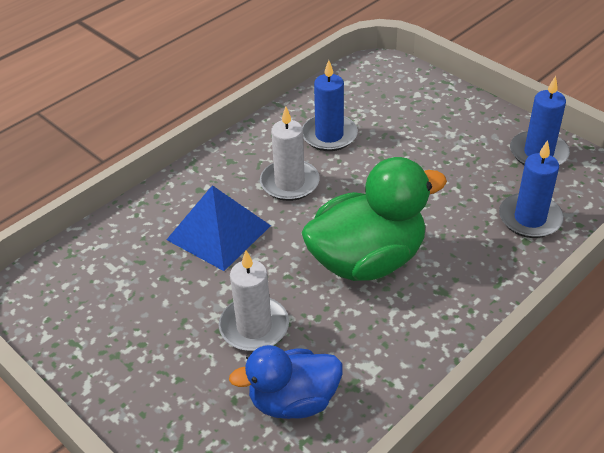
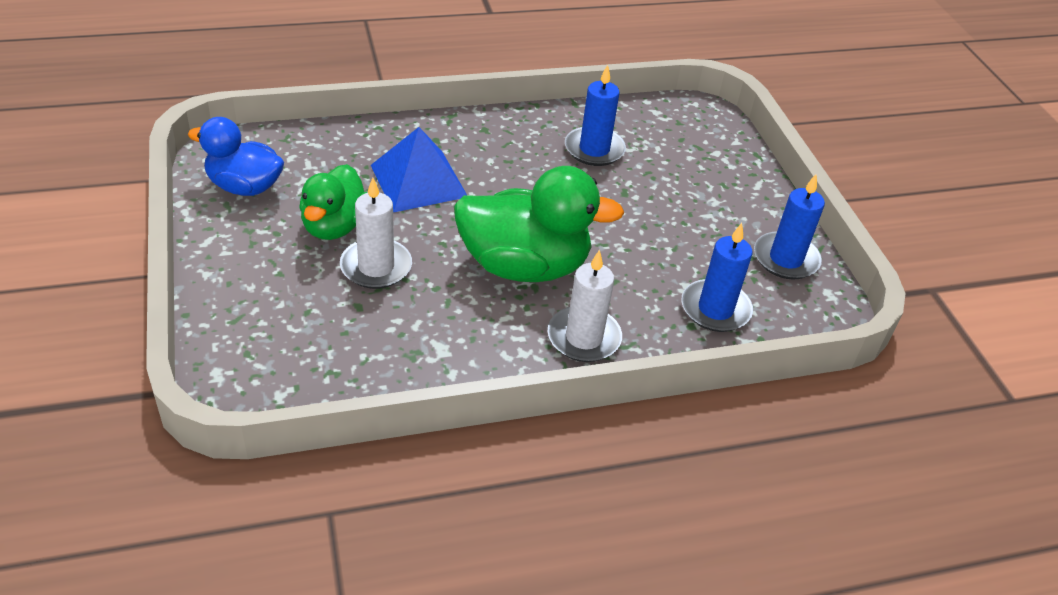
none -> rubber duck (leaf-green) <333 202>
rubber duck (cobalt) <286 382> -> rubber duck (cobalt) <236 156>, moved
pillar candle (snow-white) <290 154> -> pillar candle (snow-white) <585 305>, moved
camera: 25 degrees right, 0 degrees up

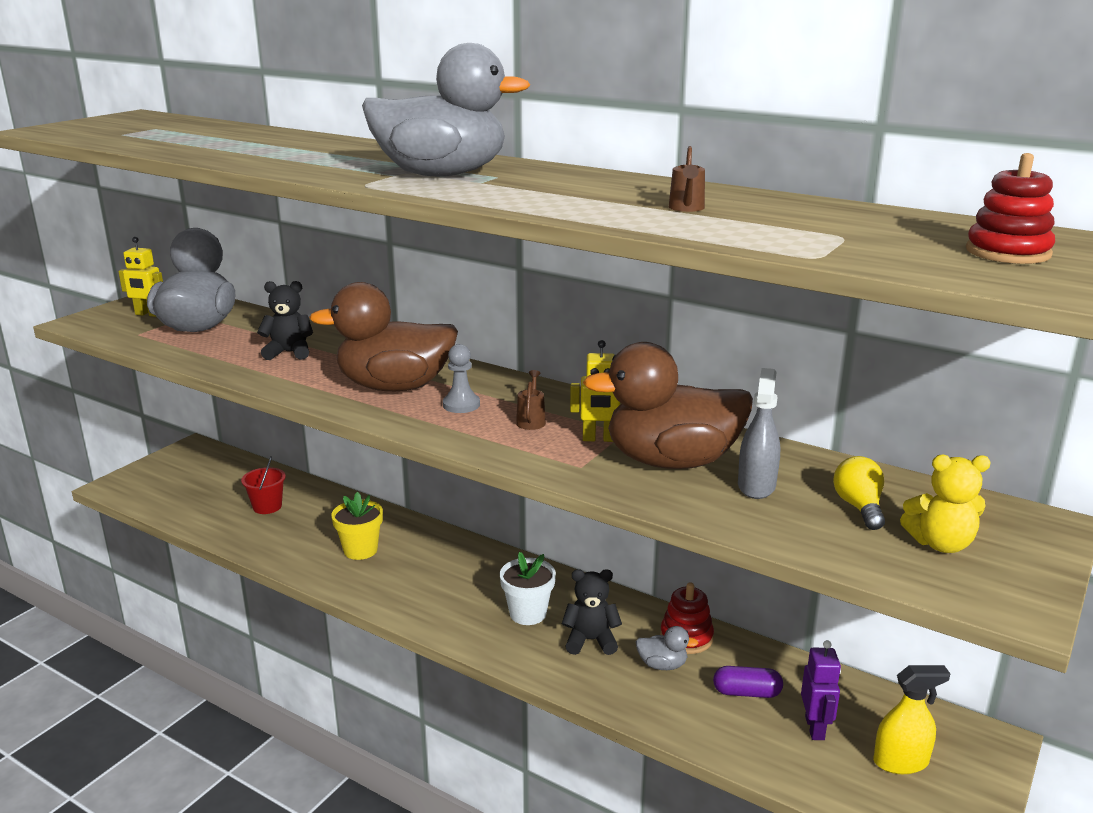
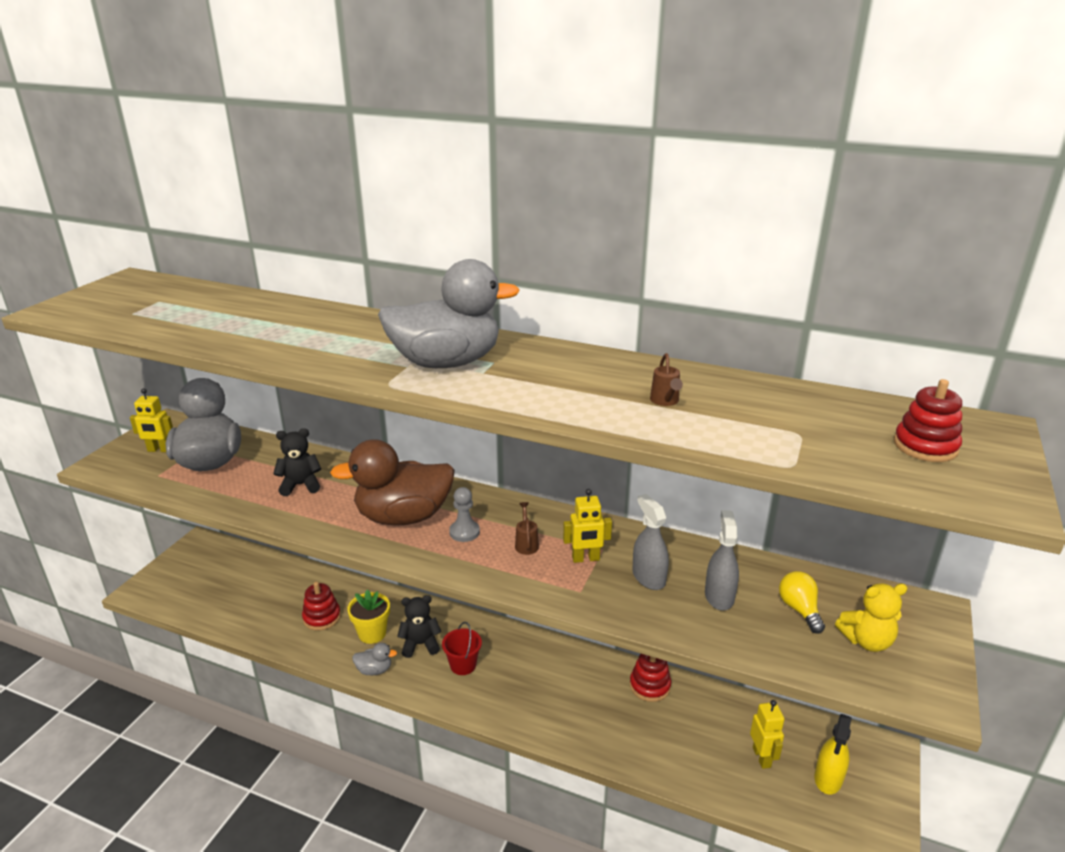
plant pot (snow-white) <528 588> -> none
pill shape (purple) <748 682> -> none
none -> ring stacker (red) <321 606>
pail (red) <263 485> -> pail (red) <462 648>, moved
stuffed bear (jet-black) <592 612> -> stuffed bear (jet-black) <419 626>, moved
rubber duck (ash-grey) <667 648> -> rubber duck (ash-grey) <374 659>, moved
rubber duck (dark brown) <668 405> -> sprayer (ash-grey) <650 542>
robot (purple) <821 690> -> robot (bright yellow) <767 734>
sprayer (bright yellow) <911 719> -> sprayer (bright yellow) <833 754>, 135 degrees clockwise
camera: 10 degrees left, 5 degrees up

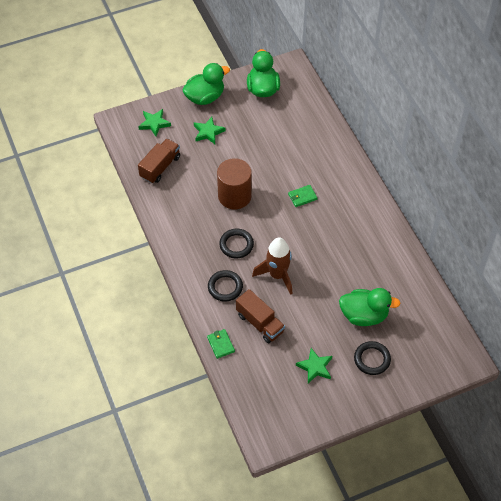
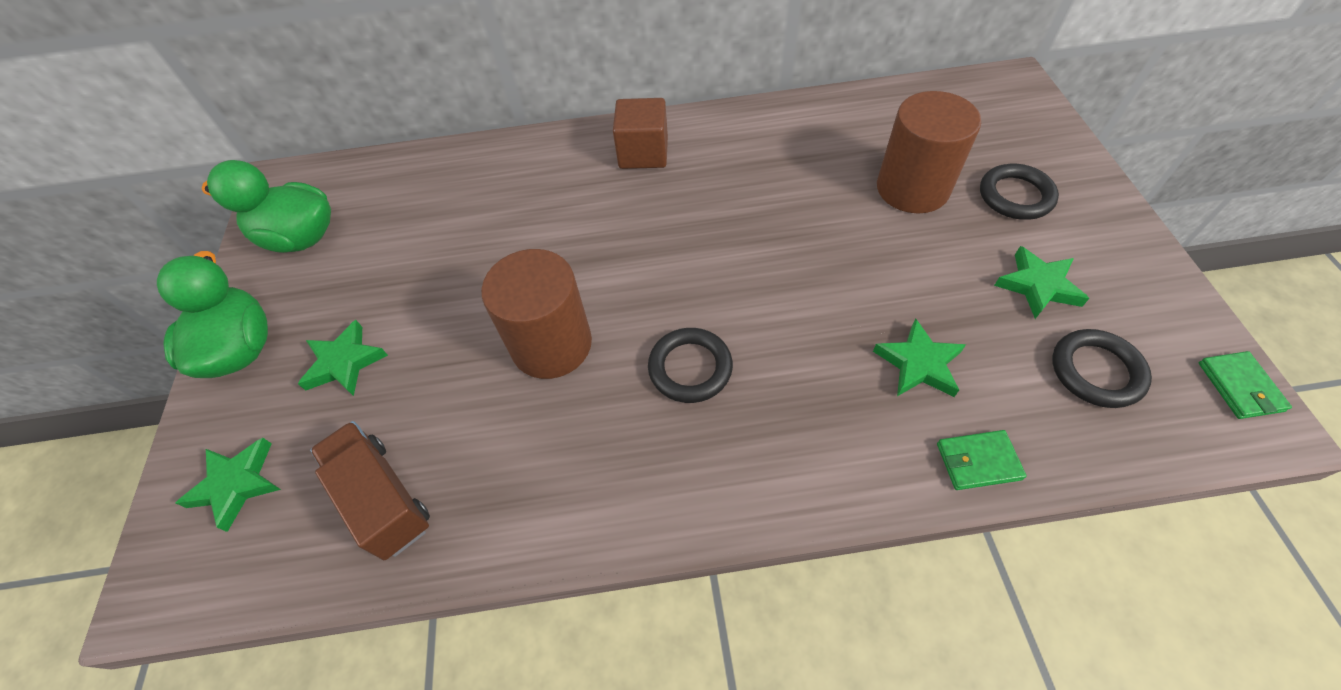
toy rocket (dark brown) <272 266> -> none
none -> block (dark brown) <640 133>
torus (jet-black) <225 286> -> torus (jet-black) <1102 368>, moved
billfold (leaf-green) <302 196> -> billfold (leaf-green) <1245 385>, moved
lorry (dark brown) <260 316> -> star shape (leaf-green) <919 357>
rubber duck (leaf-green) <370 307> -> cylinder (dark brown) <929 152>
camera: 70 degrees left, 0 degrees up

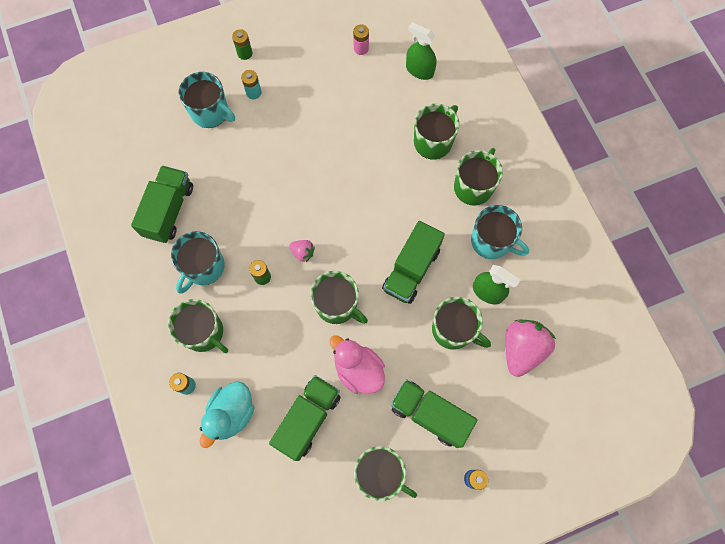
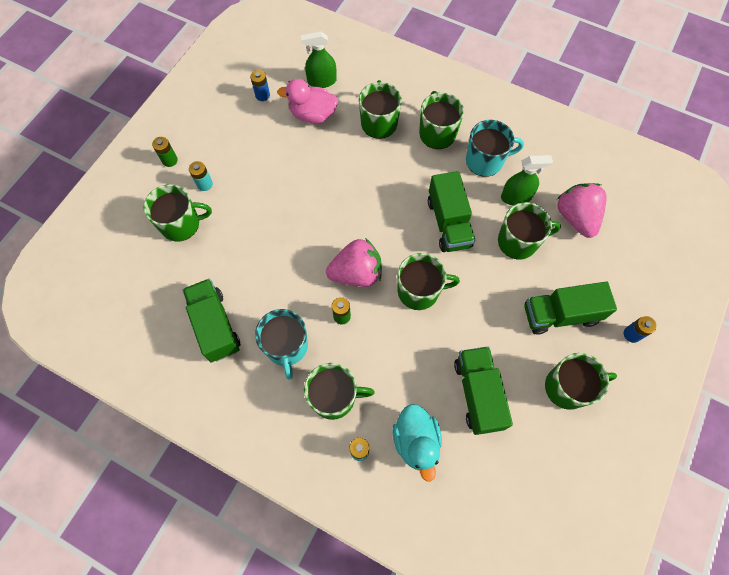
rubber duck (rose-pink) <357 364> -> rubber duck (rose-pink) <307 101>, moved
mug (teal) <206 100> -> mug (leaf-green) <177 212>
AA battery (rose-pink) <361 40> -> AA battery (cobalt) <260 85>
berry (rose-pink) <302 251> -> berry (rose-pink) <354 262>, x2.09
camera: 40 degrees left, 5 degrees down

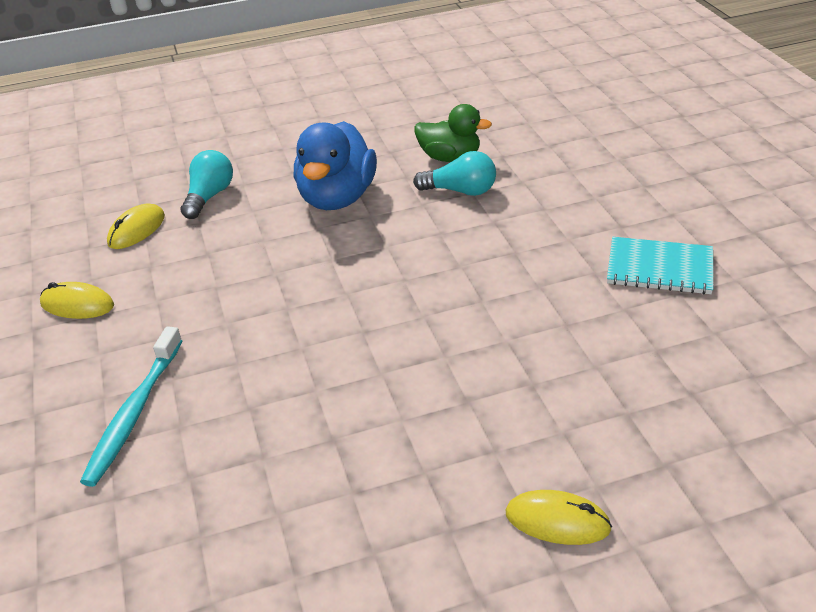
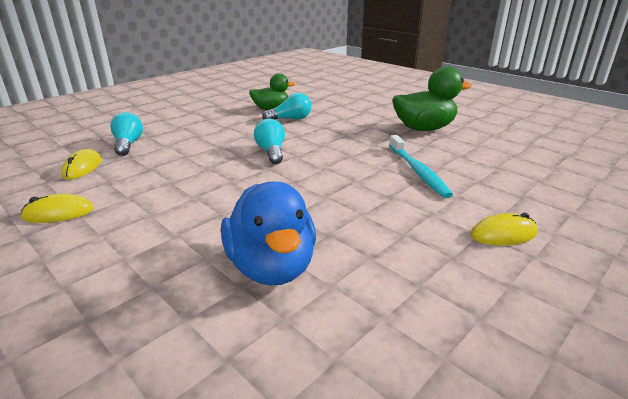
none -> bulb (teal) <269 141>
toothbrush (teal) <131 406> -> toothbrush (teal) <421 166>, moved
rubber duck (cobalt) <335 165> -> rubber duck (cobalt) <268 233>, moved
notepad (teal) <660 265> -> rubber duck (leaf-green) <432 98>
camera: 30 degrees left, 10 degrees down

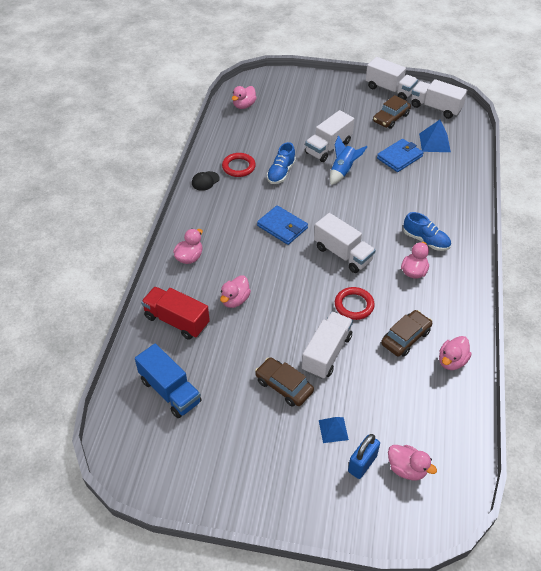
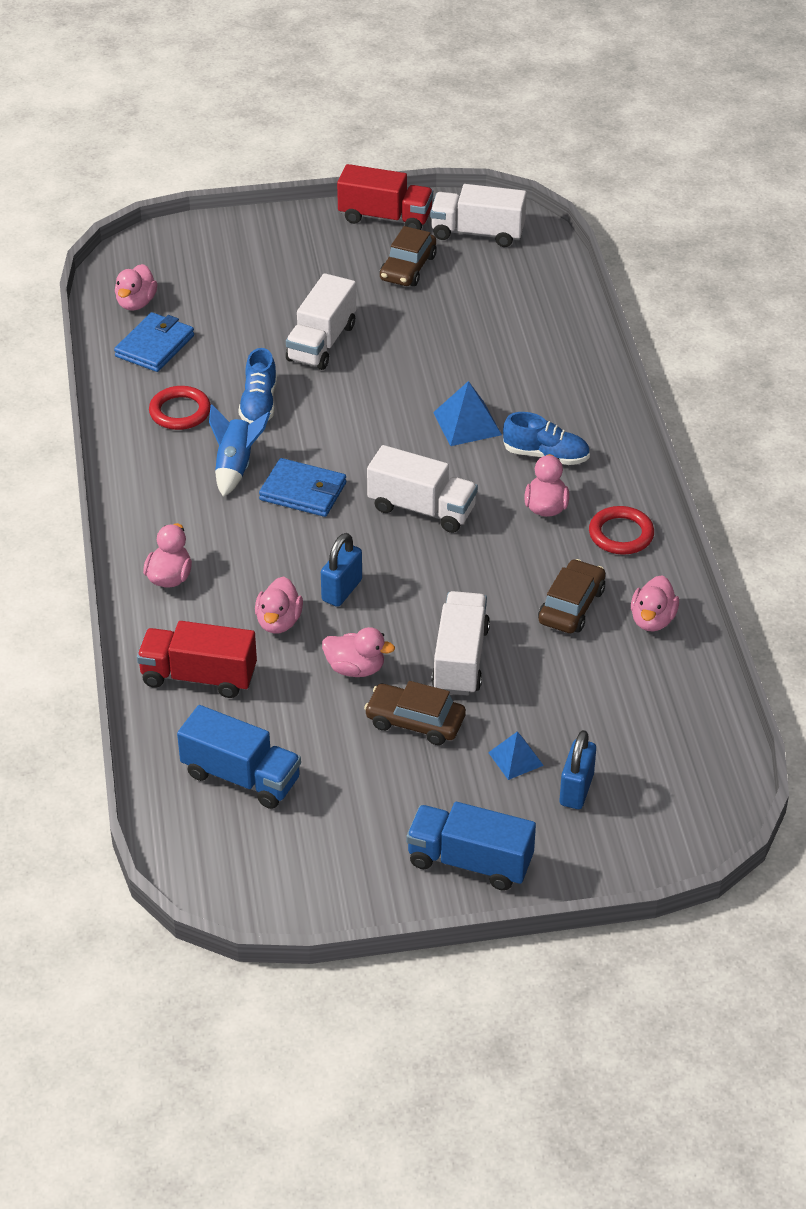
cap (jet-black) <206 181> -> none
none -> padlock (cobalt) <341 570>
none -> lorry (cobalt) <471 846>
toy rocket (cobalt) <348 160> -> toy rocket (cobalt) <239 450>, moved
torus (red) <355 303> -> torus (red) <621 530>, moved
billfold (cobalt) <400 155> -> billfold (cobalt) <154 342>, moved
rubber duck (rose-pink) <412 462> -> rubber duck (rose-pink) <358 652>, moved
solid pyramid (cobalt) <435 136> -> solid pyramid (cobalt) <467 413>, moved
lorry (snow-white) <392 78> -> lorry (red) <385 197>
camera: 20 degrees left, 5 degrees down

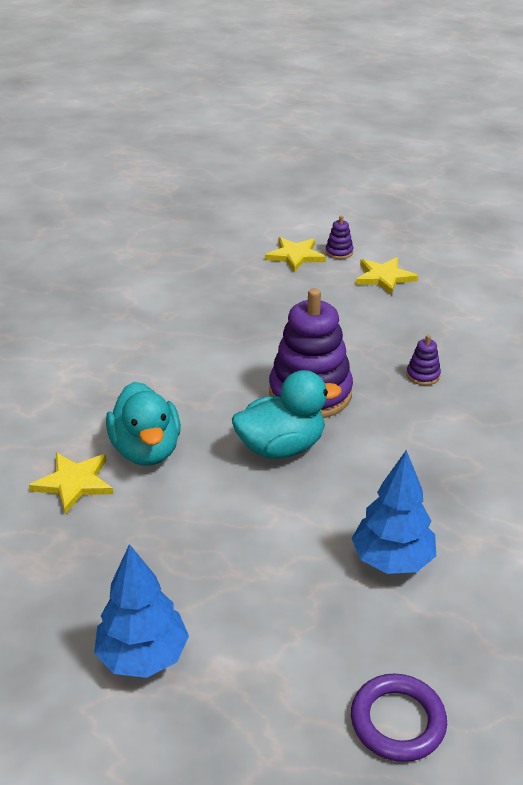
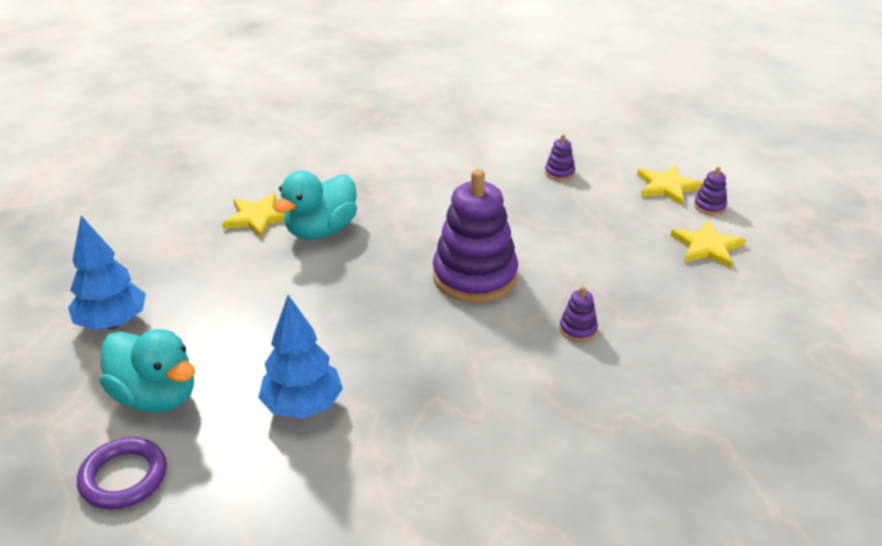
none -> ring stacker (purple) <560 157>
rubber duck (teal) <286 414> -> rubber duck (teal) <147 371>, moved
camera: 55 degrees right, 0 degrees up

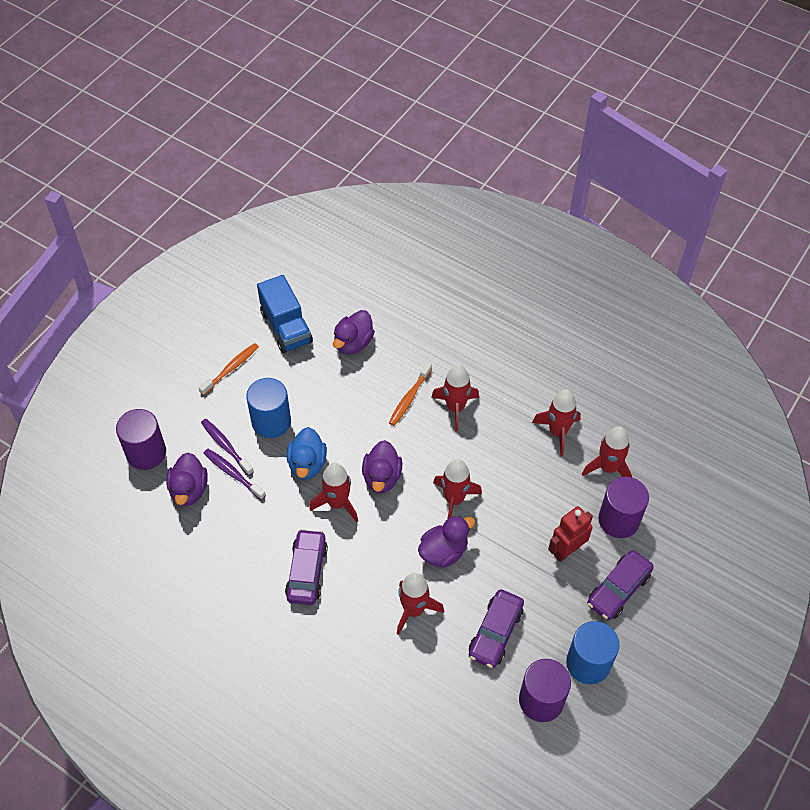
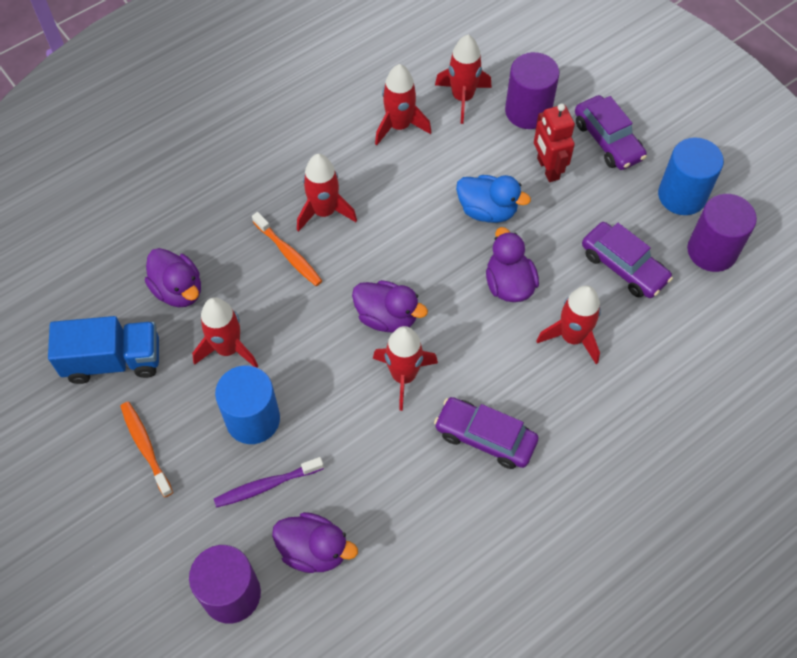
toothbrush (purple) <235 474> -> none
rubber duck (cobalt) <307 453> -> rubber duck (cobalt) <493 199>, moved
toy rocket (red) <457 488> -> toy rocket (red) <225 332>, moved
camera: 70 degrees left, 5 degrees up

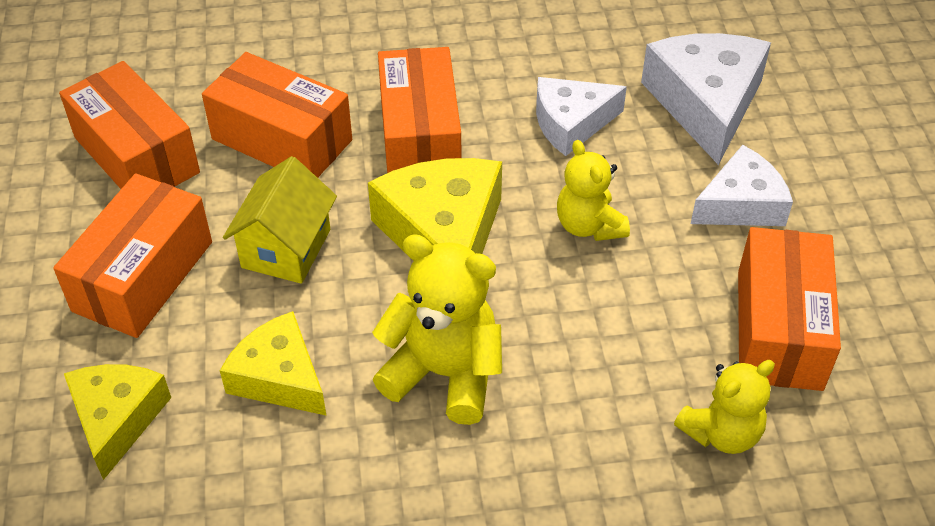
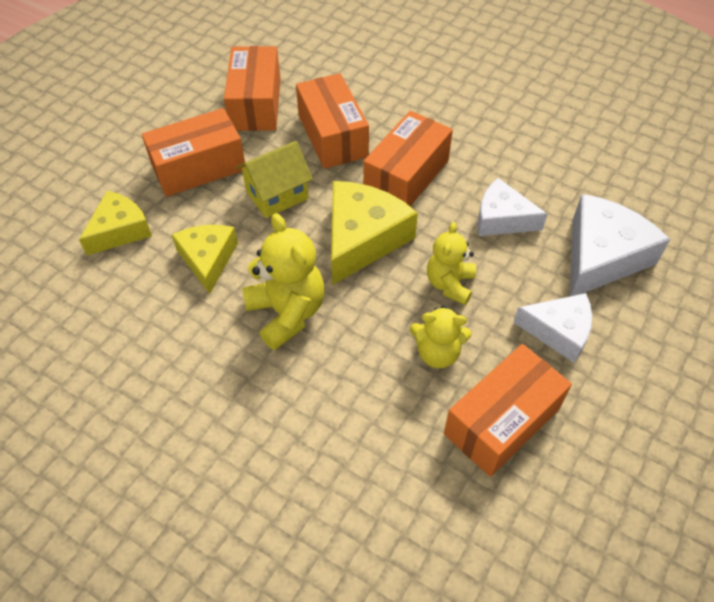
stuffed bear (bright yellow) <724 407> -> stuffed bear (bright yellow) <441 337>, moved
camera: 40 degrees right, 5 degrees up

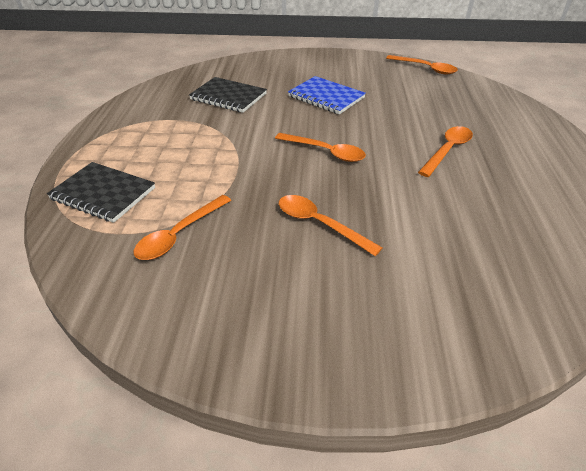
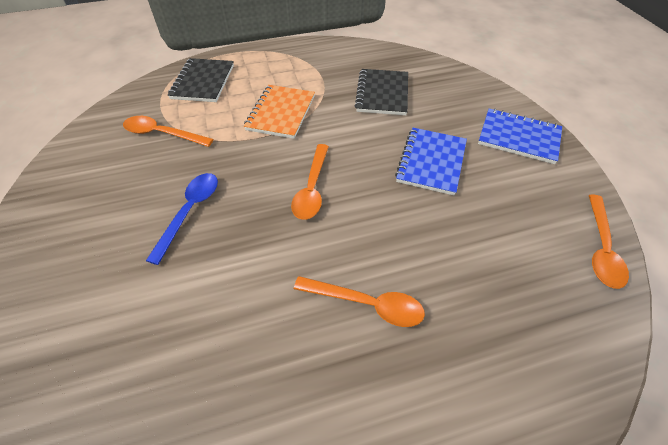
none -> notepad (orange) <279 112>
none -> notepad (cobalt) <520 136>
tablespoon (orange) <331 225> -> tablespoon (cobalt) <182 219>
camera: 70 degrees right, 10 degrees up

